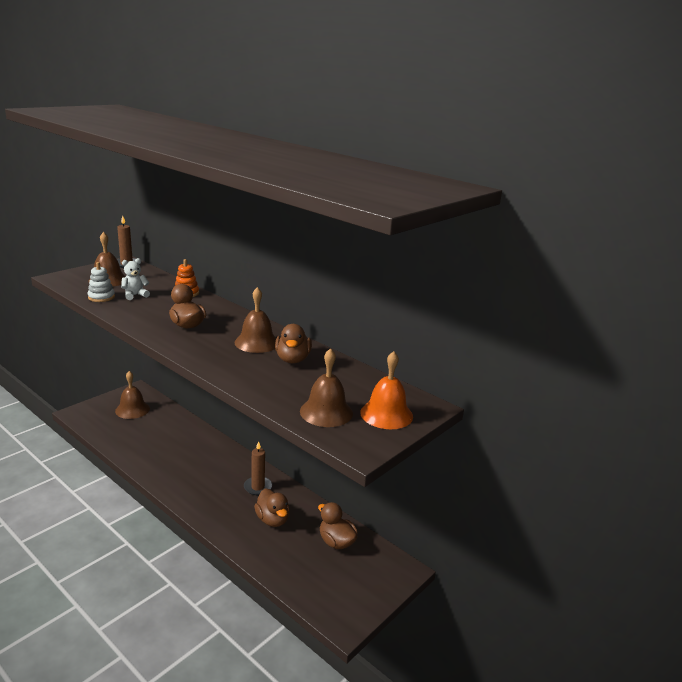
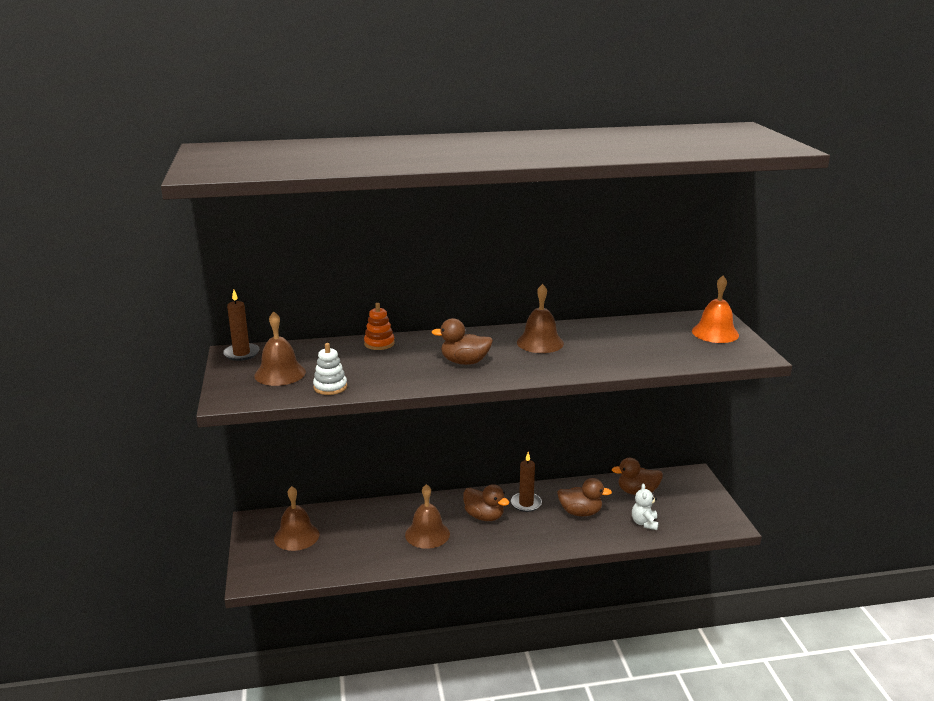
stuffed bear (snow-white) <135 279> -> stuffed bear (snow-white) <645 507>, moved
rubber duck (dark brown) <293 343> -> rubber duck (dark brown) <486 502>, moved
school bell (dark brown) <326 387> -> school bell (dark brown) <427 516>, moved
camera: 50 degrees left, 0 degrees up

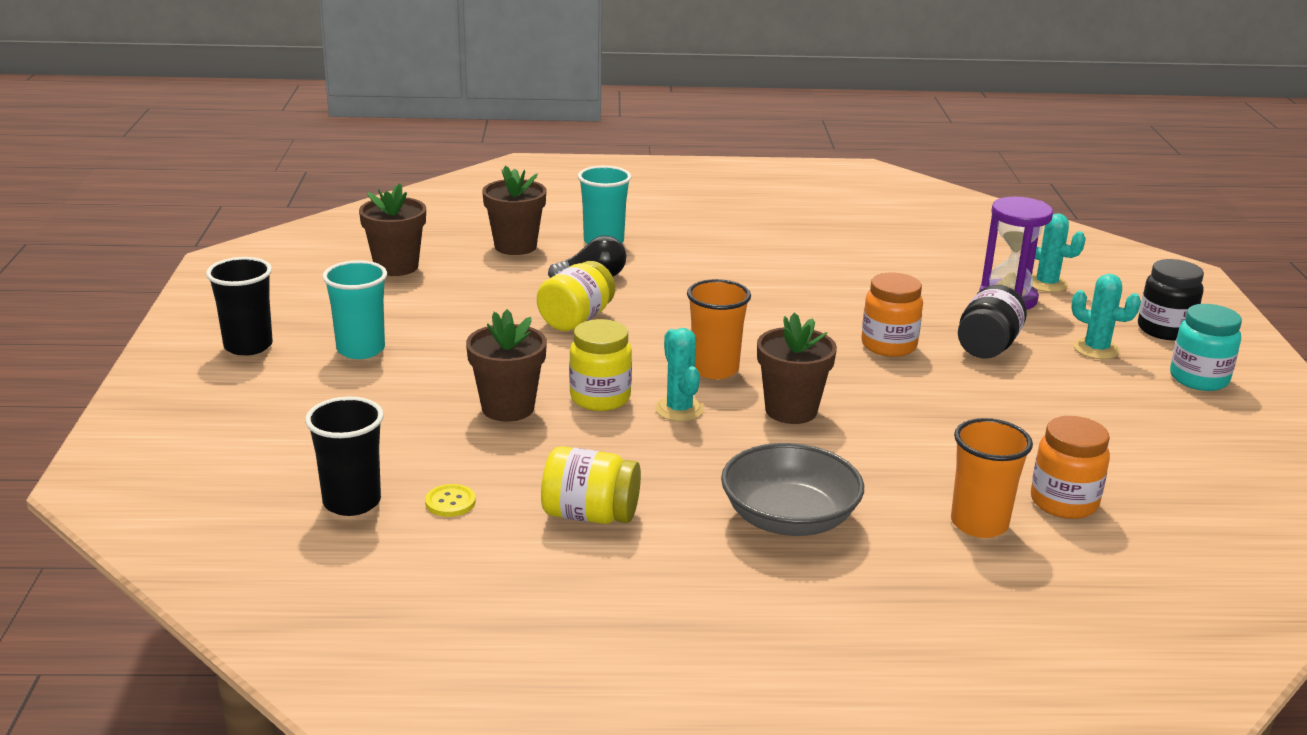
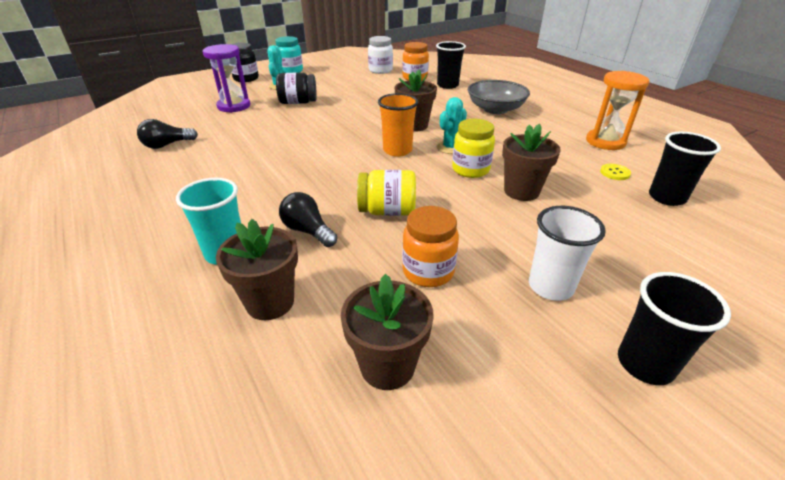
jam jar (bright yellow) <591 485> -> none
cactus (teal) <1059 253> -> none
none -> bulb (jet-black) <167 134>
none -> jam jar (snow-white) <380 55>
none -> hourglass (orange) <618 110>
jam jar (orange) <892 314> -> jam jar (orange) <430 246>, moved
beaker (teal) <354 309> -> beaker (snow-white) <567 253>
beaker (orange) <992 478> -> beaker (jet-black) <451 65>
camera: 120 degrees left, 10 degrees up

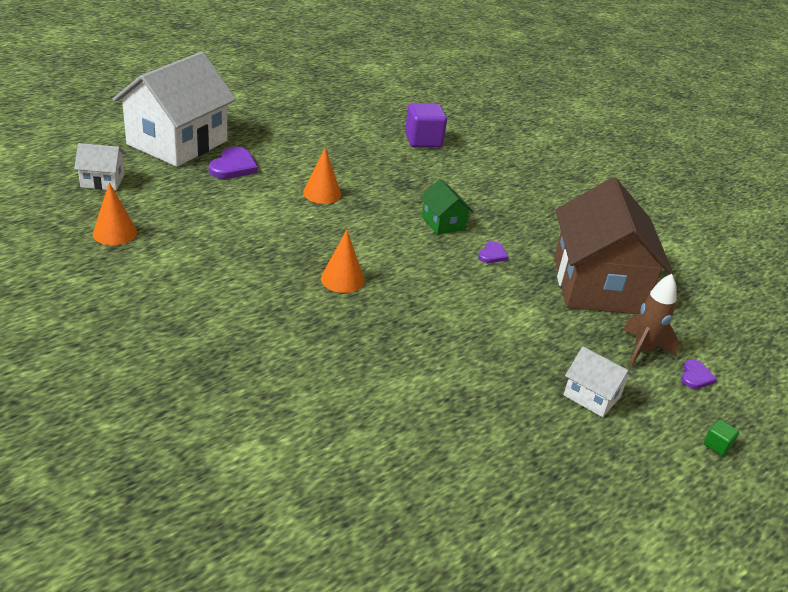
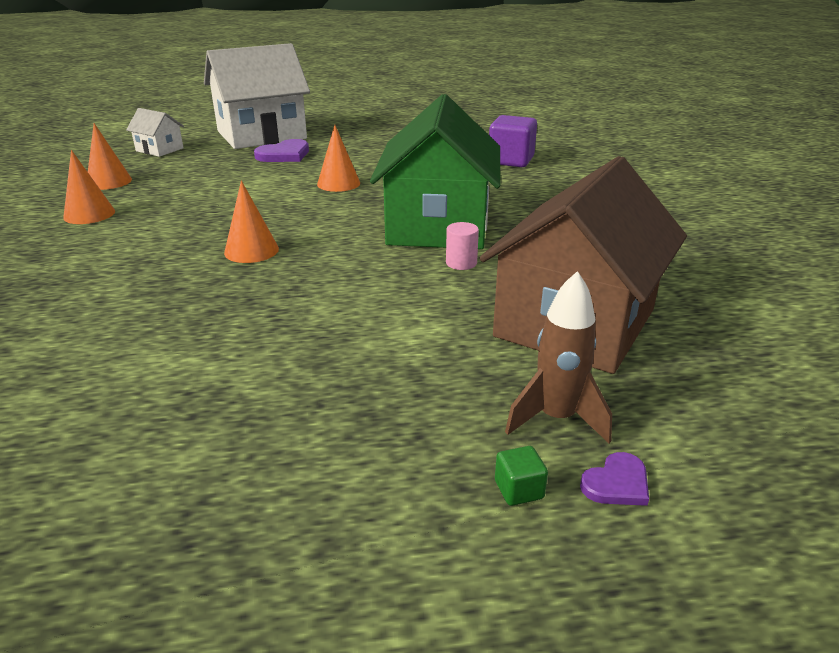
cottage (snow-white) <598 381> -> none
none -> cone shape (orange) <89 187>
block (leaf-green) <721 438> -> block (leaf-green) <521 476>, moved
love heart (purple) <493 252> -> cylinder (rose-pink) <462 246>
cottage (leaf-green) <446 207> -> cottage (leaf-green) <435 171>, x2.27
camera: 35 degrees right, 5 degrees down

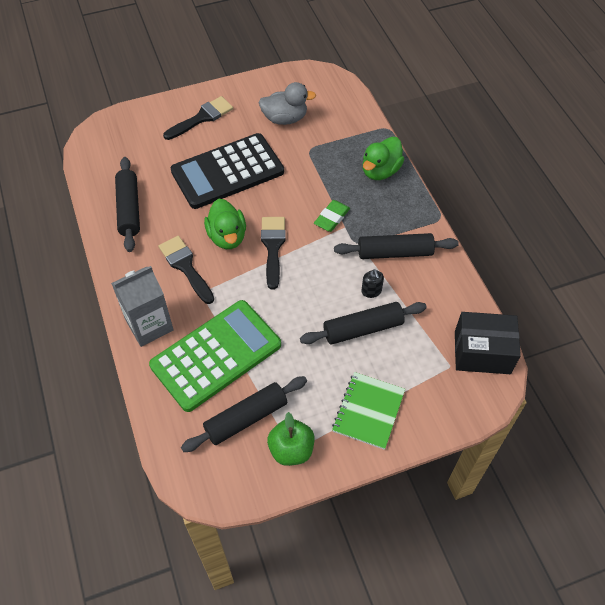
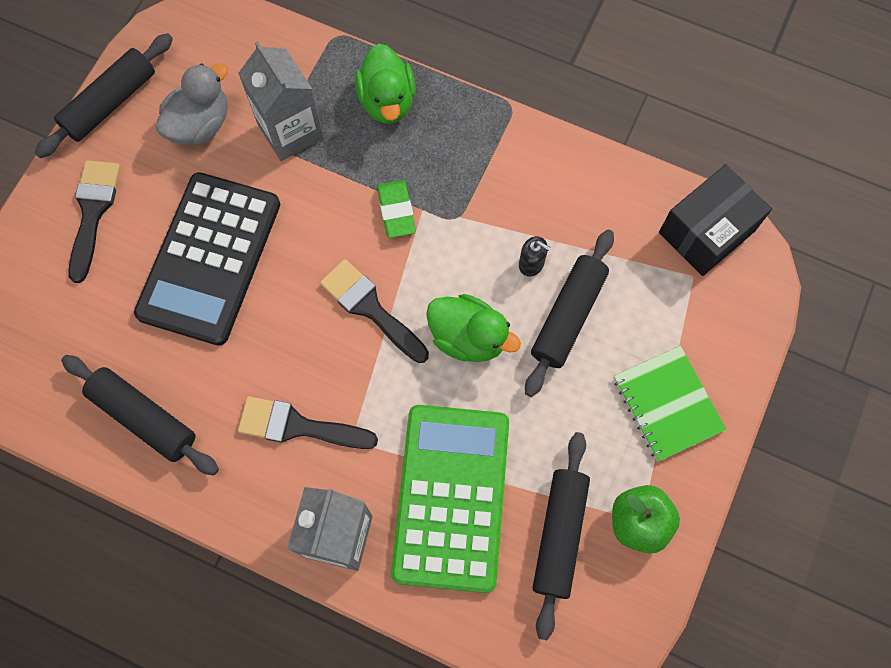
none -> carton (ash-grey) <281 101>
rubber duck (leaf-green) <225 224> -> rubber duck (leaf-green) <473 328>, moved
dough roller (jet-black) <396 246> -> dough roller (jet-black) <104 95>, moved
camera: 45 degrees left, 15 degrees up

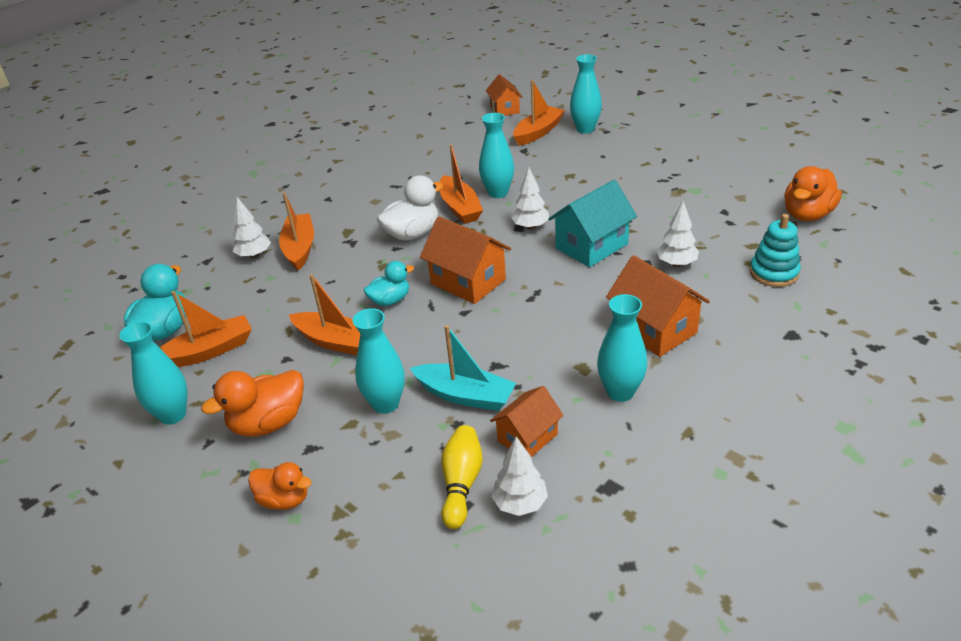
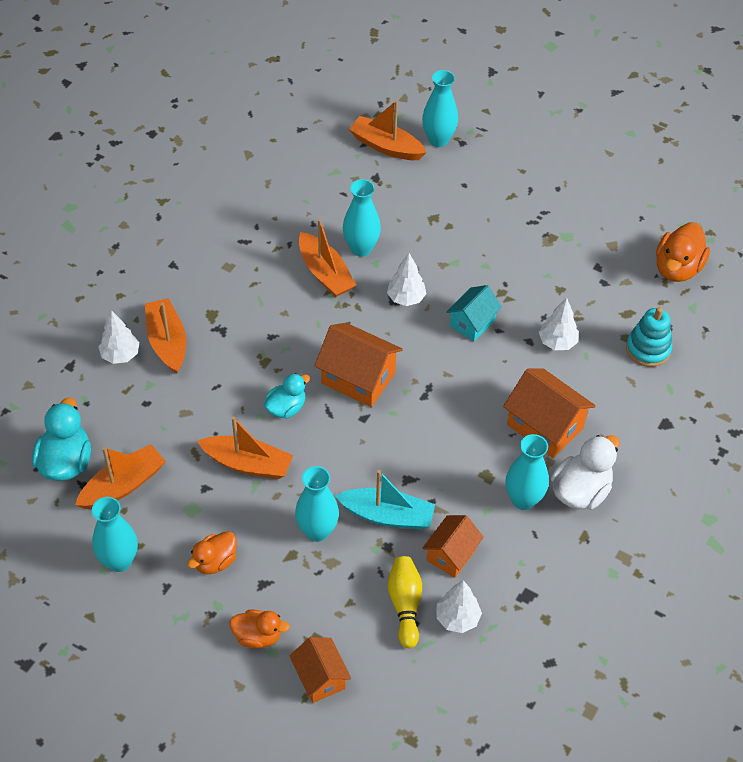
rubber duck (snow-white) <410 208> -> rubber duck (snow-white) <585 472>, moved
cottage (orange) <504 95> -> cottage (orange) <320 670>, moved
toy boat (orange) <539 113> -> toy boat (orange) <388 130>, 90 degrees counterclockwise
rubber duck (orange) <252 403> -> rubber duck (orange) <212 552>, x0.65
cottage (teal) <592 223> -> cottage (teal) <474 313>, x0.64
camera: 15 degrees left, 15 degrees up

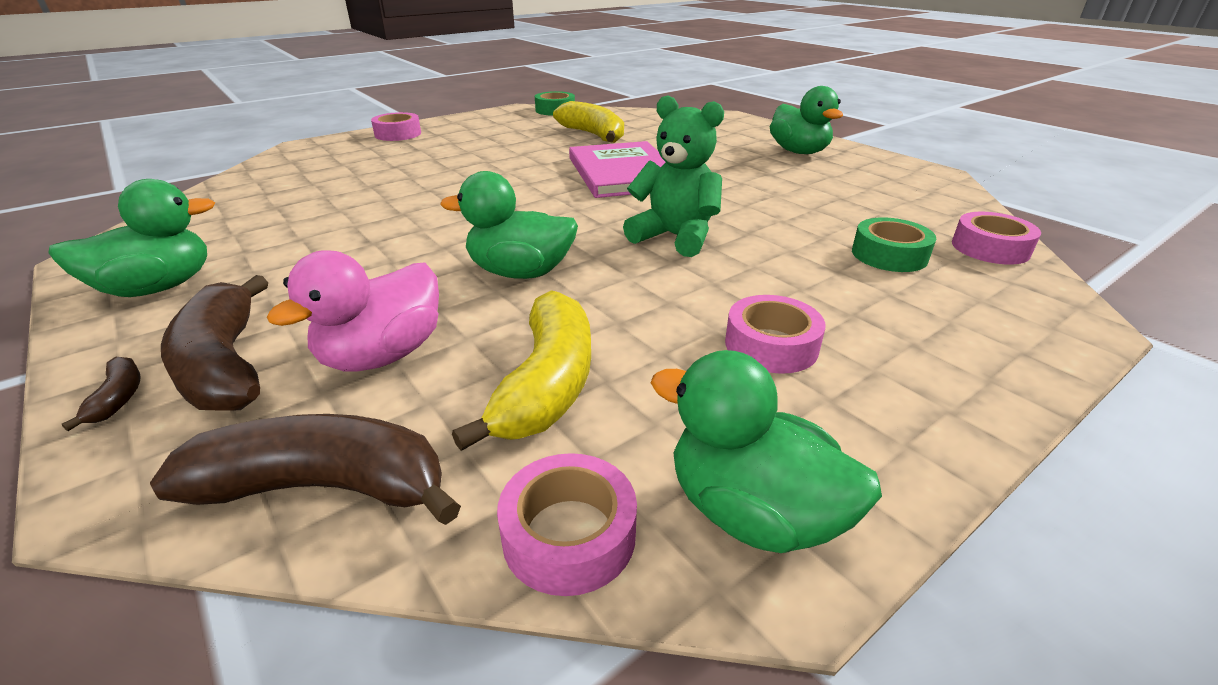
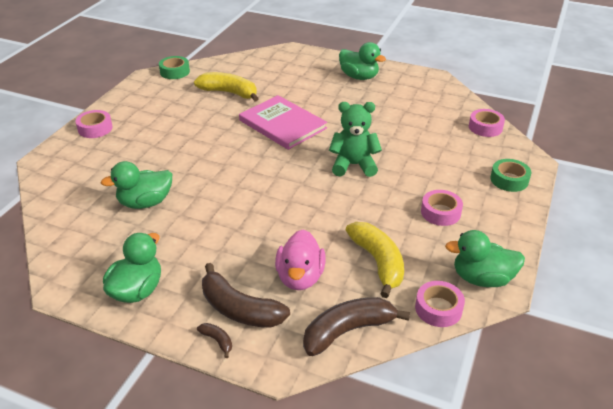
rubber duck (leaf-green) <509 225> -> rubber duck (leaf-green) <136 185>, moved
sticky tape (leaf-green) <894 244> -> sticky tape (leaf-green) <510 175>, moved
camera: 30 degrees left, 5 degrees up

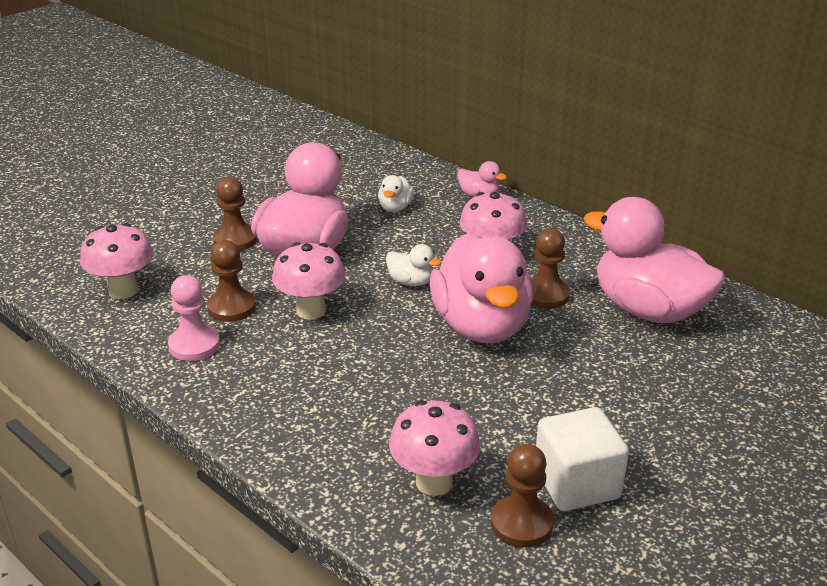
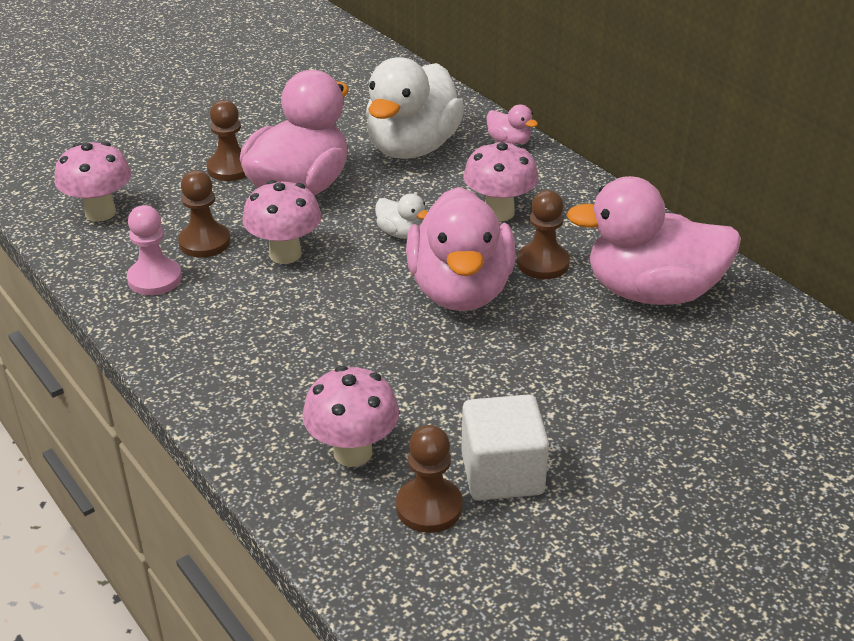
rubber duck (rose-pink) <654 260> -> rubber duck (rose-pink) <653 240>, 45 degrees counterclockwise
rubber duck (snow-white) <396 193> -> rubber duck (snow-white) <415 108>, x2.39
camera: 10 degrees right, 5 degrees up

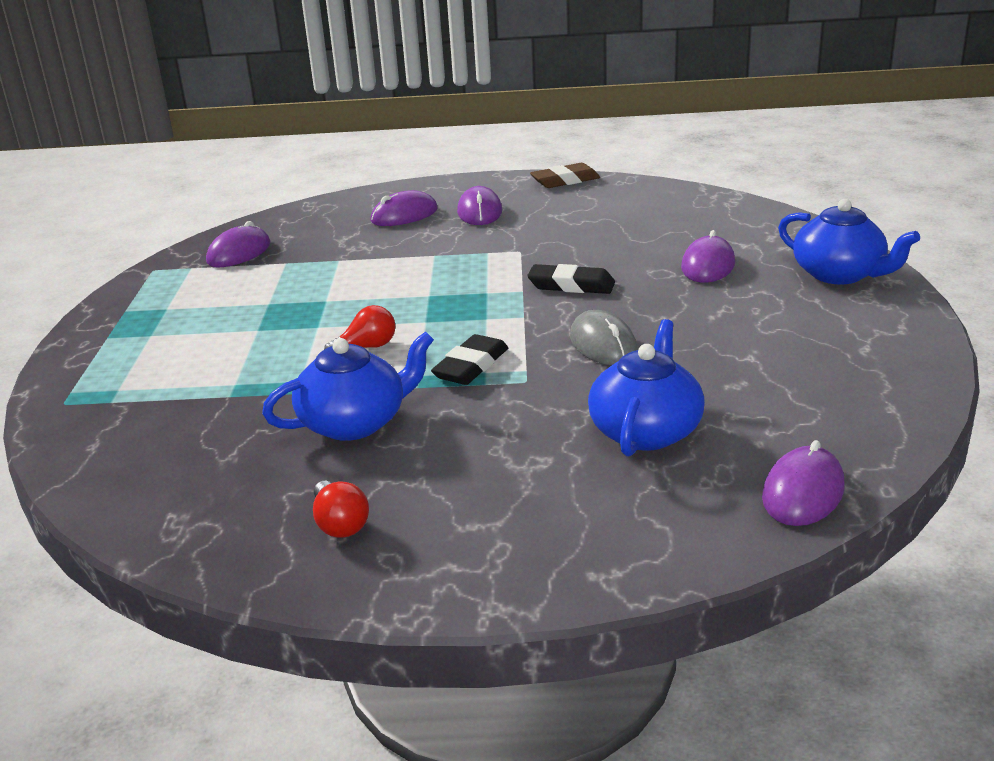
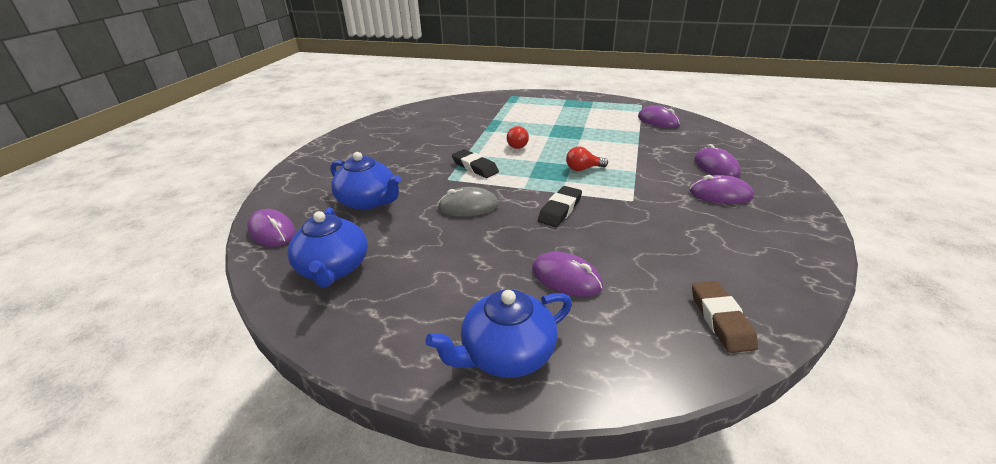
teapot (cobalt) <348 386> -> teapot (cobalt) <327 247>, moved
bulb (red) <341 509> -> bulb (red) <587 158>, moved
pencil eraser (dark brown) <565 175> -> pencil eraser (dark brown) <725 317>, moved
camera: 105 degrees right, 5 degrees up

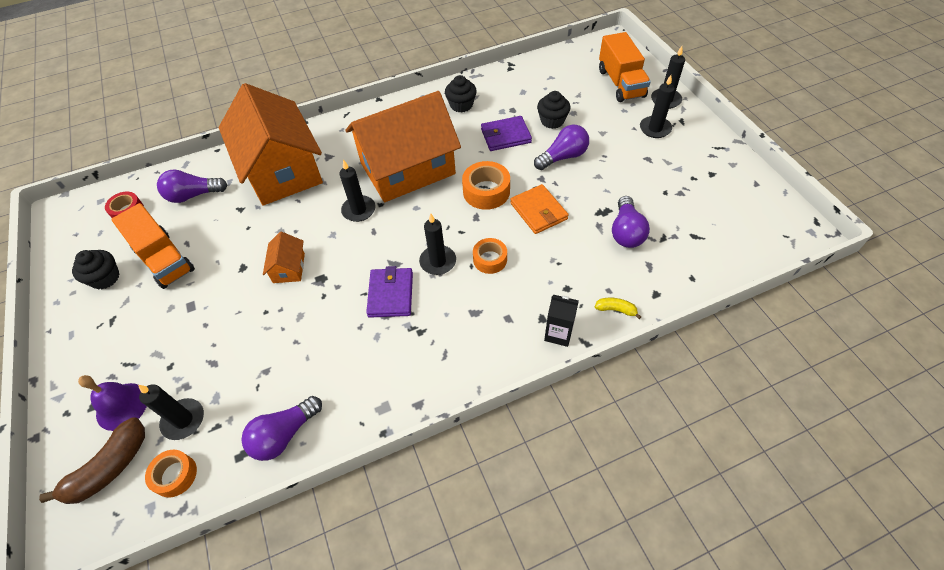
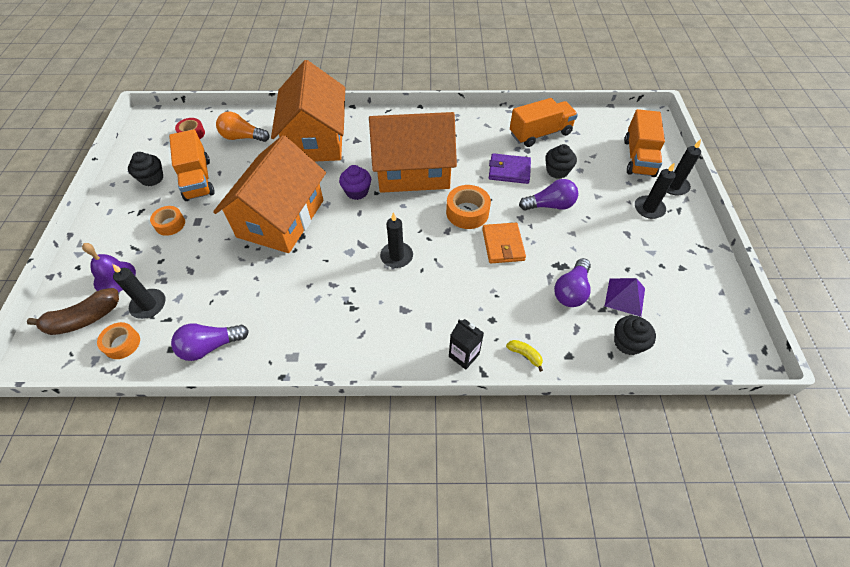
billfold (purple) <389 292> -> none
none -> lorry (orange) <544 122>
none -> solid pyramid (purple) <625 297>
cupcake (jet-black) <461 93> -> cupcake (jet-black) <635 335>, moved
sticky tape (orange) <490 256> -> sticky tape (orange) <167 221>, moved
pillar candle (jet-black) <357 191> -> cupcake (purple) <355 182>
bulb (purple) <192 186> -> bulb (orange) <243 127>
cottage (orange) <284 257> -> cottage (orange) <269 194>, x2.49
camera: 20 degrees right, 0 degrees up

